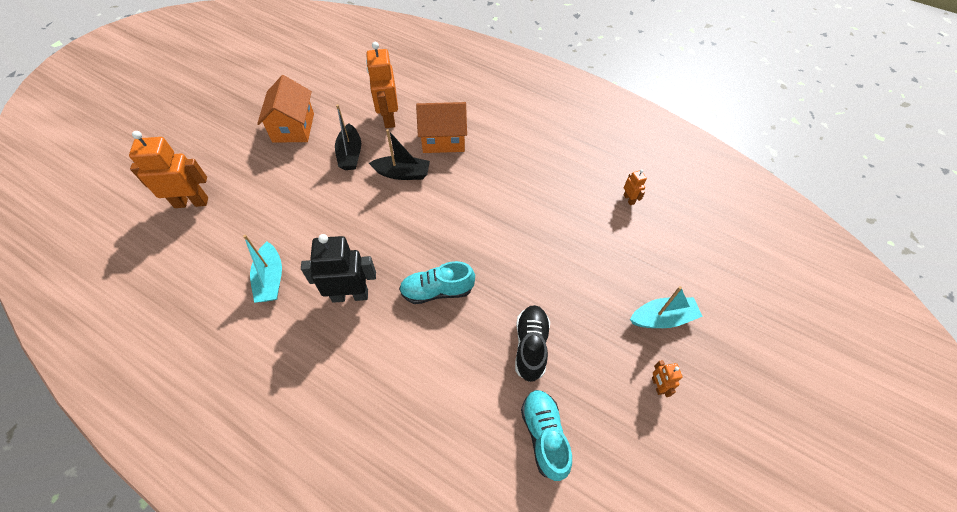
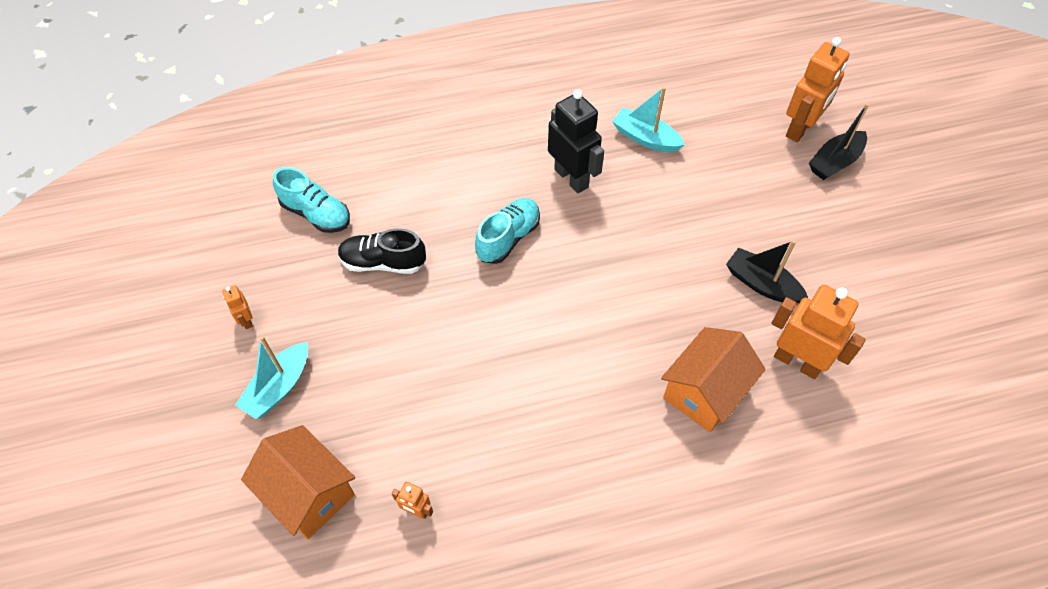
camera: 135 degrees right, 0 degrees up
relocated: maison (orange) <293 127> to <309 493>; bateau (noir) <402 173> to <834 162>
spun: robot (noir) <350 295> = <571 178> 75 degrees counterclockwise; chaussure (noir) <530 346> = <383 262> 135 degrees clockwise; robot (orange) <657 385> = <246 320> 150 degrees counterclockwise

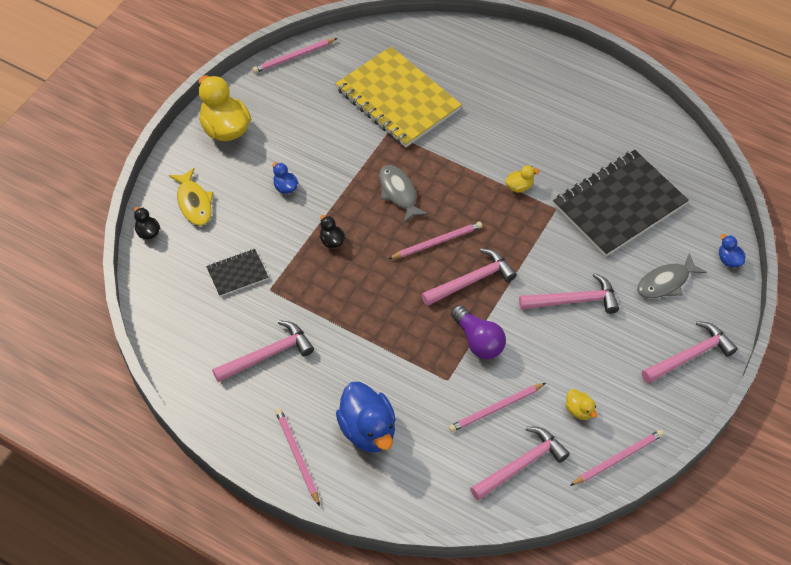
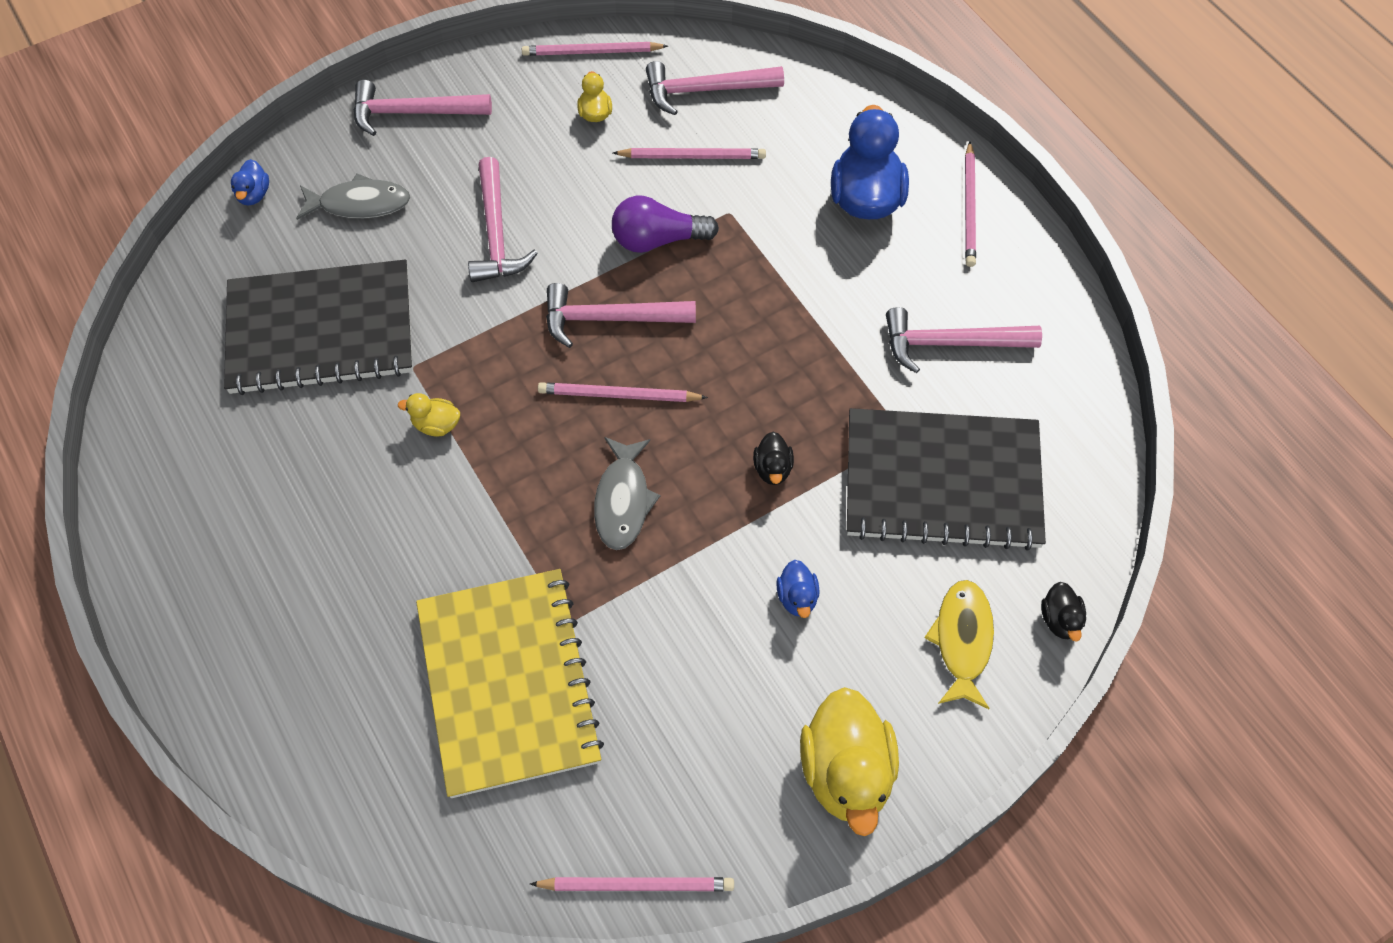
camera: 150 degrees left, 5 degrees up
spun: ampoule (violet) <478 341> = <658 240> 90 degrees counterclockwise; marteau (rose) <574 301> = <496 233> 120 degrees counterclockwise
size: carnet (noir) <237 273> = <942 482> x2.20

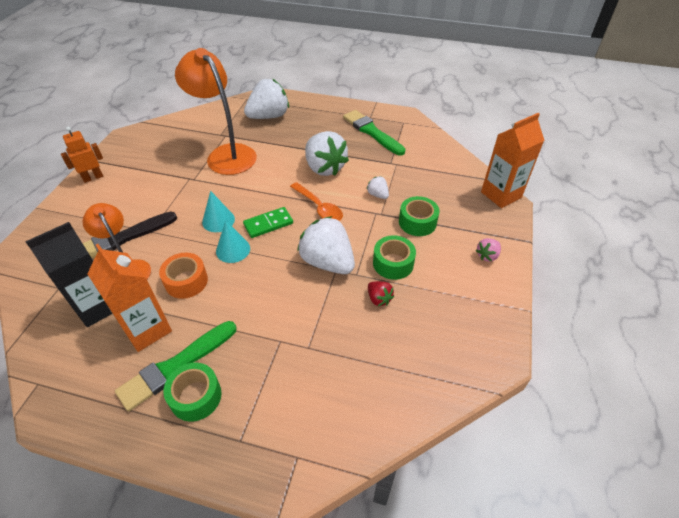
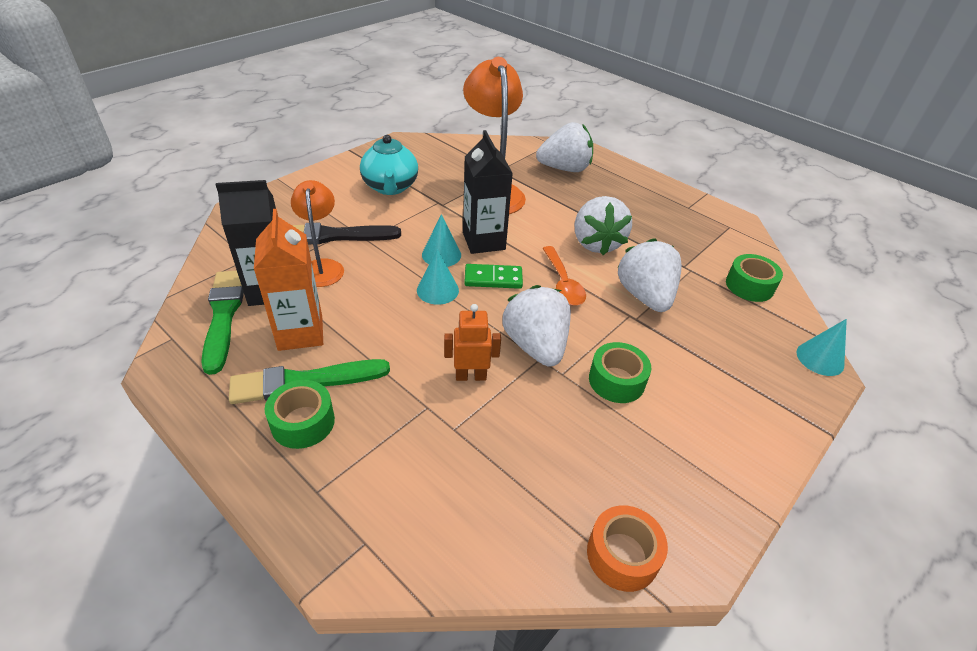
camera: 25 degrees right, 5 degrees down
missing: fraise (rouge) <379 299>; fraise (rose) <487 256>
appeared: théière (turquoise) <390 187>; brique de lait (noir) <484 241>
relocated: robot (orange) <93 177> to <471 376>; ruban adhésif (orange) <186 281> to <622 555>; pinceau (vert) <372 132> to <224 315>; ruban adhésif (vert) <417 222> to <749 286>
exchanged: brique de lait (orange) <501 195> to cône (turquoise) <820 358>
size: fraise (blanc) <378 195> = <645 296> x2.17

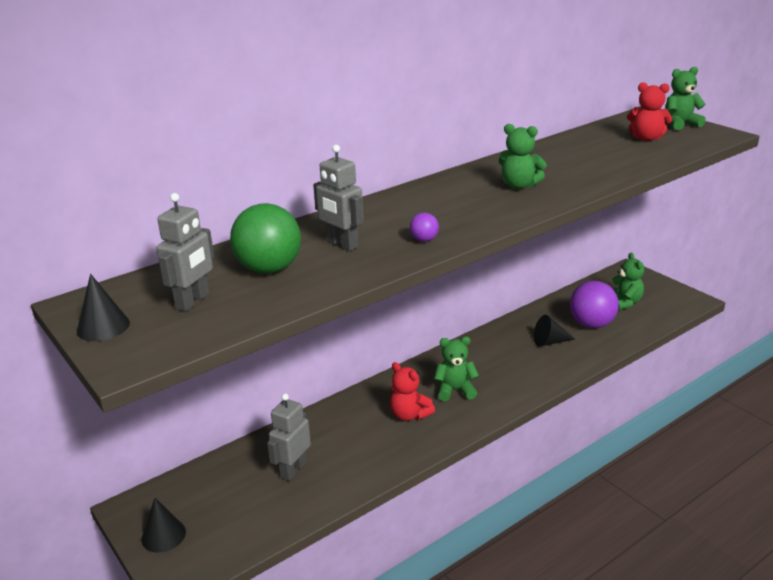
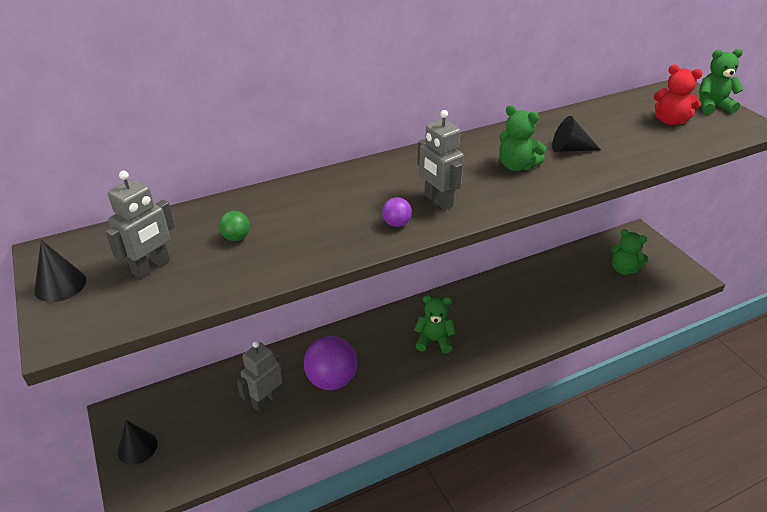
camera: 10 degrees right, 10 degrees up
missing: ours en peluche (rouge) <409 415>
relocated: robot (gris) <342 244> to <438 201>; cône (noir) <549 342> to <570 149>; balle (violet) <591 324> to <331 380>
spun: ours en peluche (vert) <624 302> = <623 269> 120 degrees clockwise
size: balle (vert) <269 269> = <236 237> x0.45

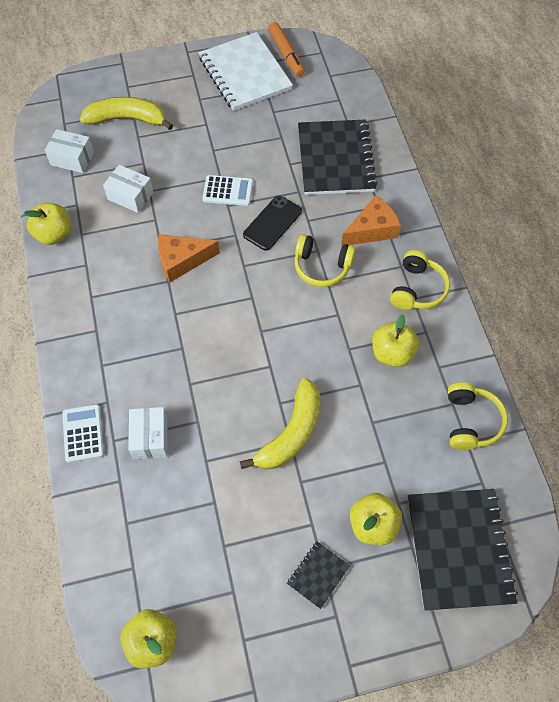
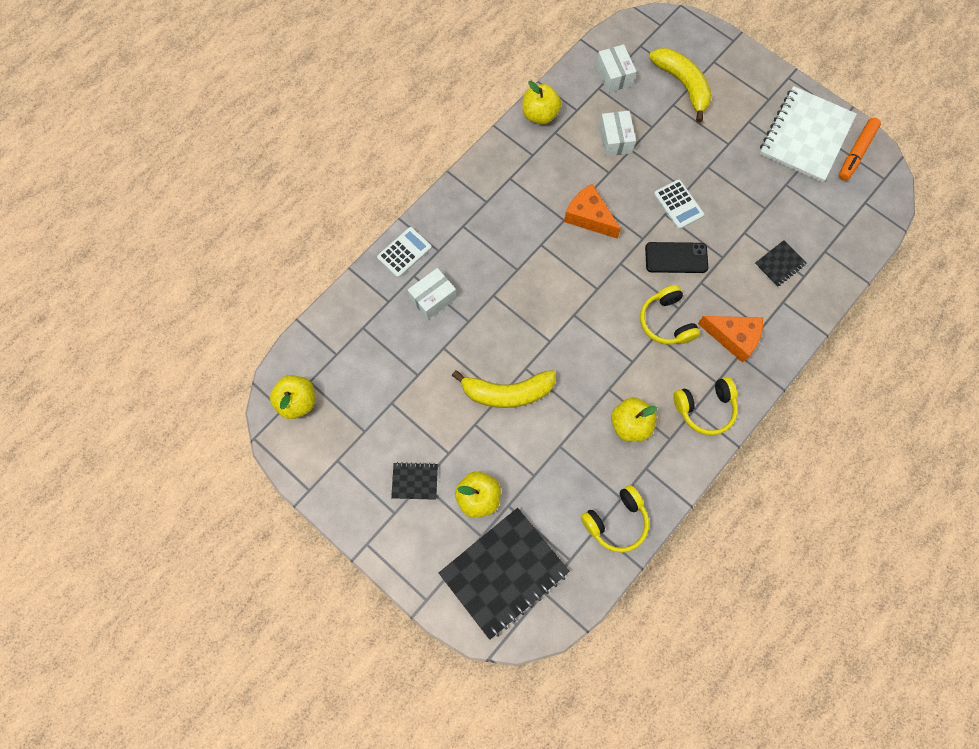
camera: 55 degrees right, 10 degrees up
size: carnet (noir) <335 159> = <779 264> x0.45

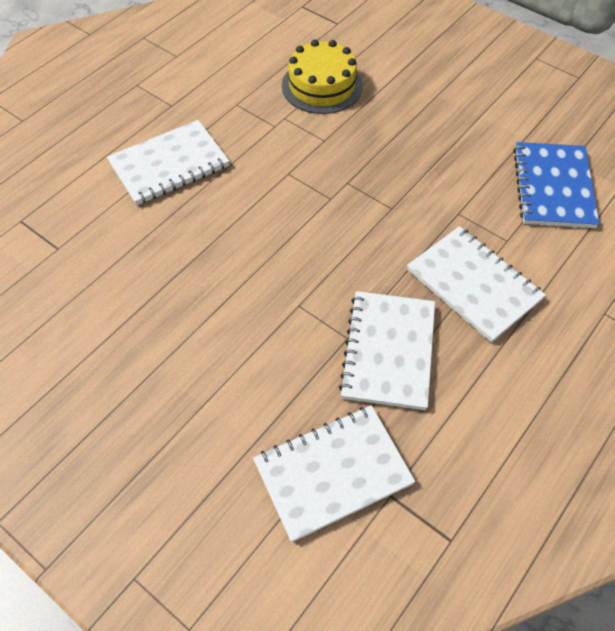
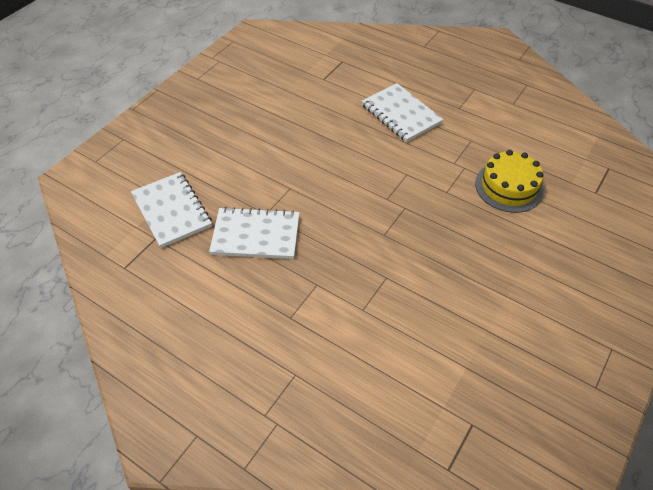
camera: 85 degrees right, 5 degrees down
missing: carnet (blanc) <473 285>; carnet (bleu) <553 187>

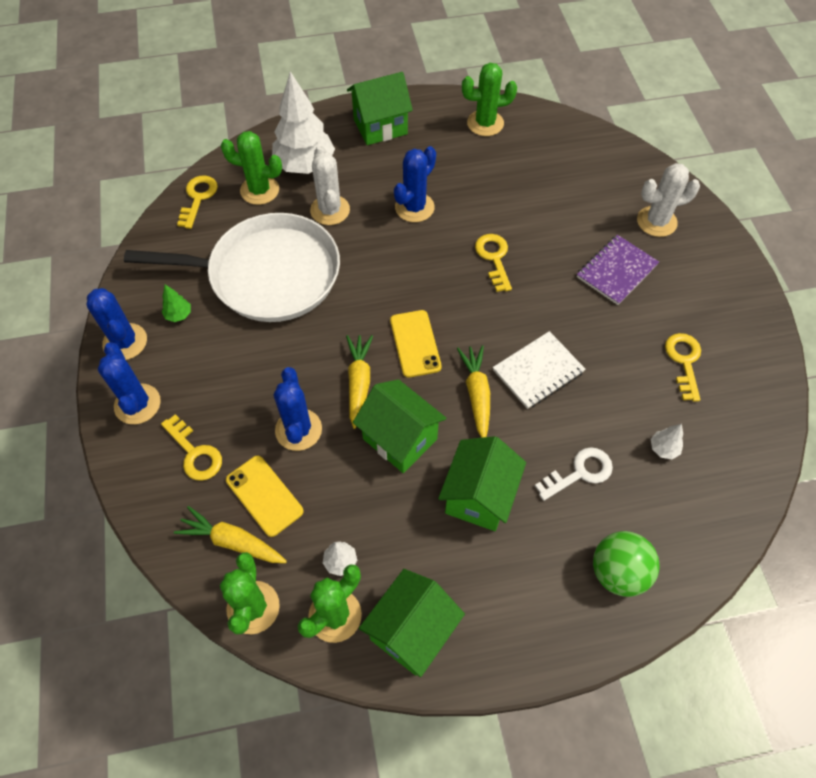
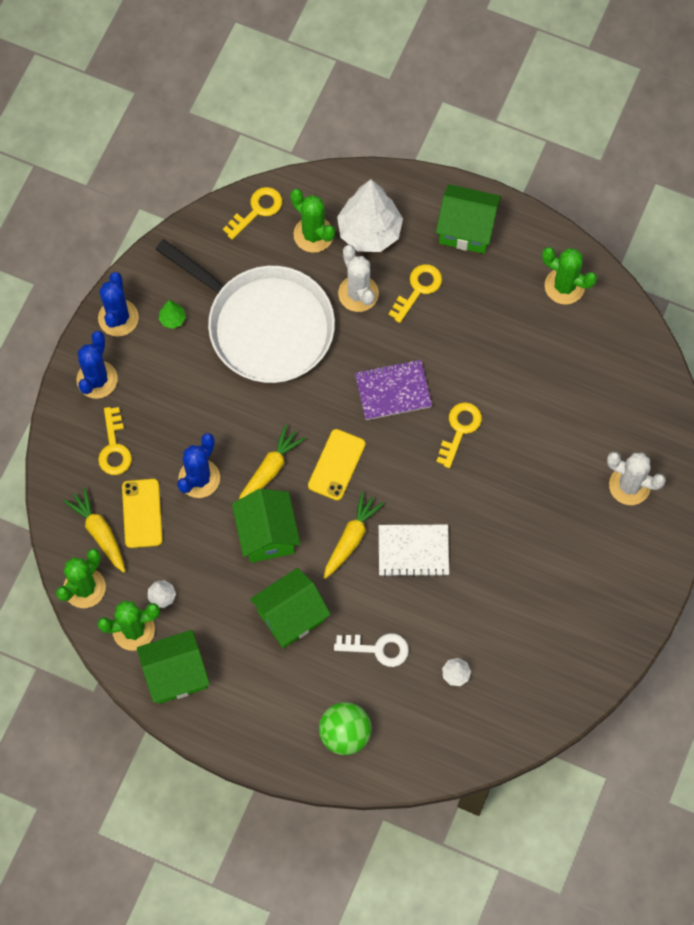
camera: 35 degrees right, 10 degrees up
missing: cactus (bleu) <414 207>
relocated: carnet (violet) <616 271> to <393 391>; clé (jaune) <684 361> to <418 289>
spun: cactus (blanc) <330 210> = <358 293> 45 degrees counterclockwise

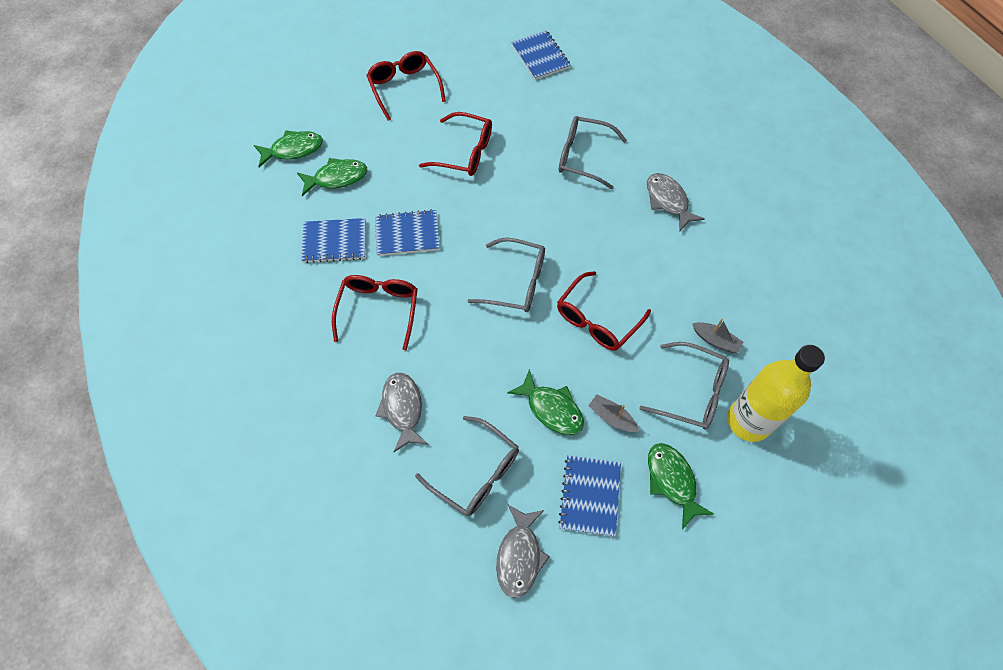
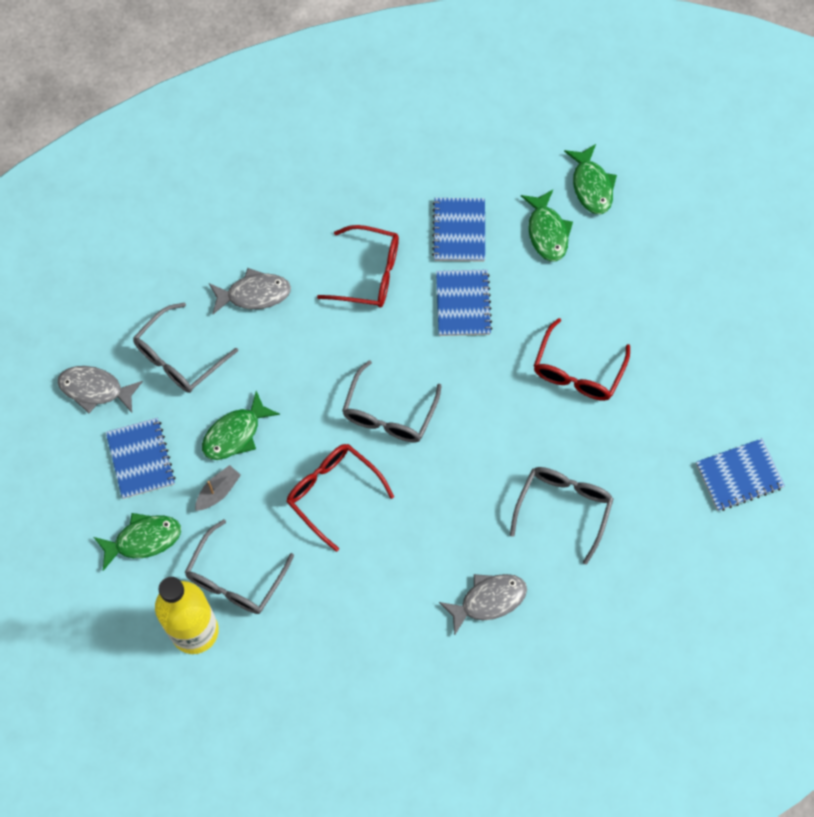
camera: 95 degrees right, 5 degrees up
missing: lunettes (rouge) <404 88>; bateau (gris) <715 340>
spun: carnet (bleu) <590 496> = <141 459> 60 degrees clockwise

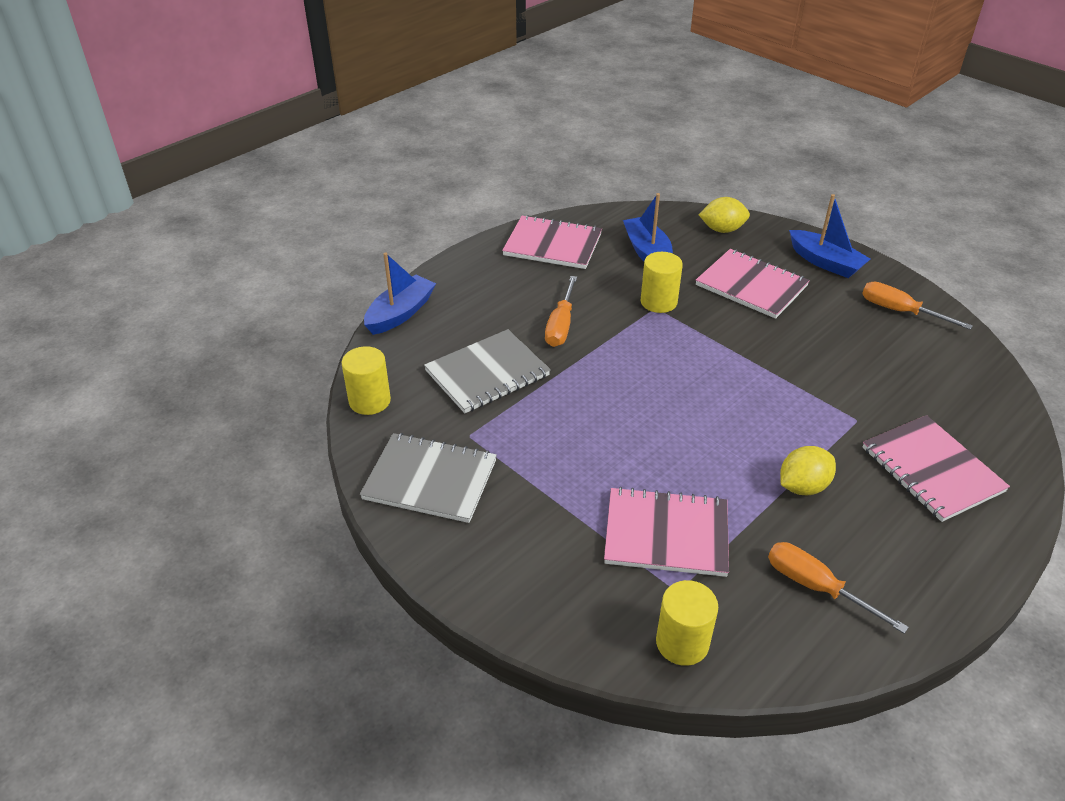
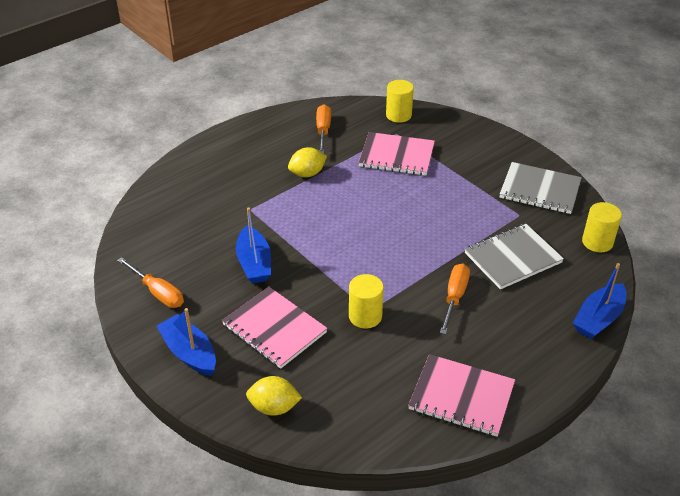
camera: 175 degrees left, 0 degrees up
missing: carnet (rose) <931 470>
relocated: bateau (bleu) <647 252> to <254 263>
spun: tournevis (orange) <816 587> = <323 130> 135 degrees counterclockwise

